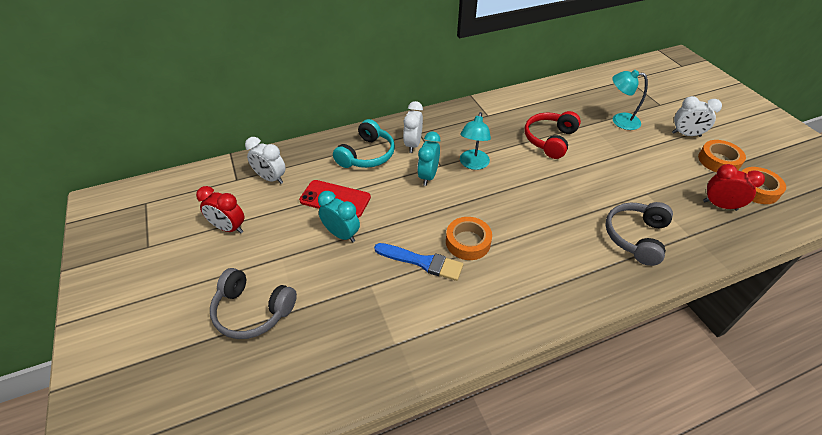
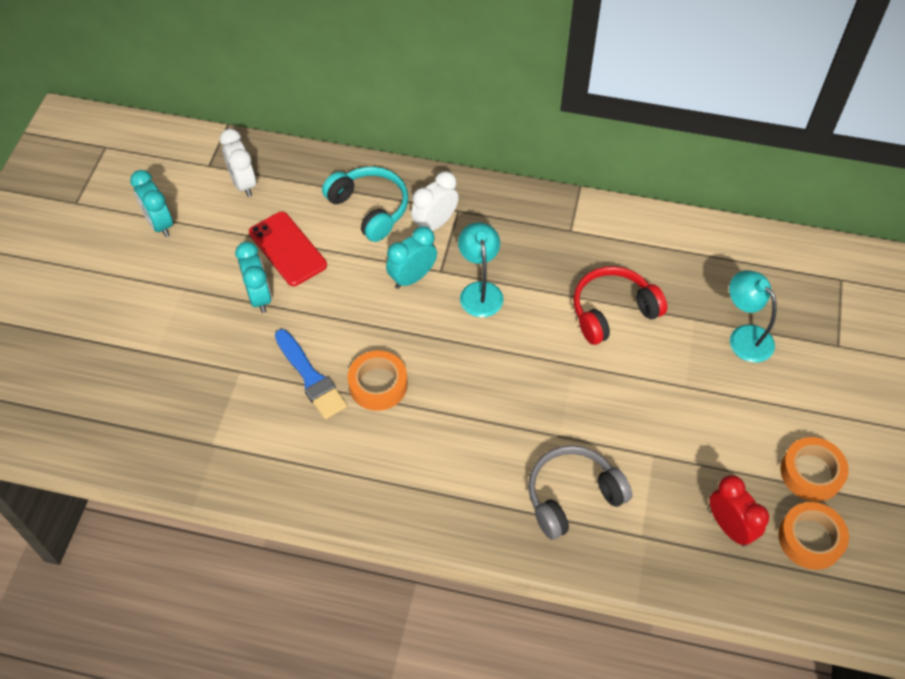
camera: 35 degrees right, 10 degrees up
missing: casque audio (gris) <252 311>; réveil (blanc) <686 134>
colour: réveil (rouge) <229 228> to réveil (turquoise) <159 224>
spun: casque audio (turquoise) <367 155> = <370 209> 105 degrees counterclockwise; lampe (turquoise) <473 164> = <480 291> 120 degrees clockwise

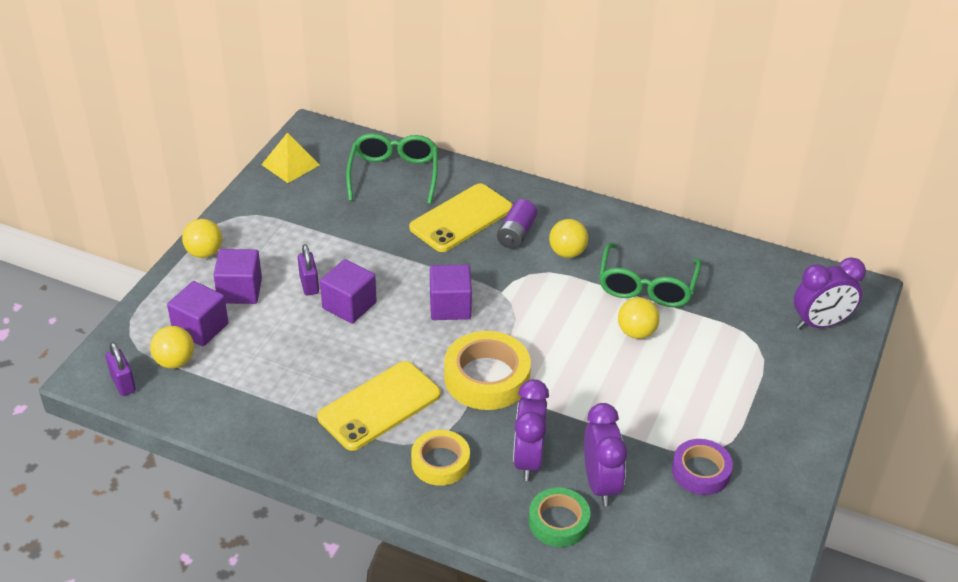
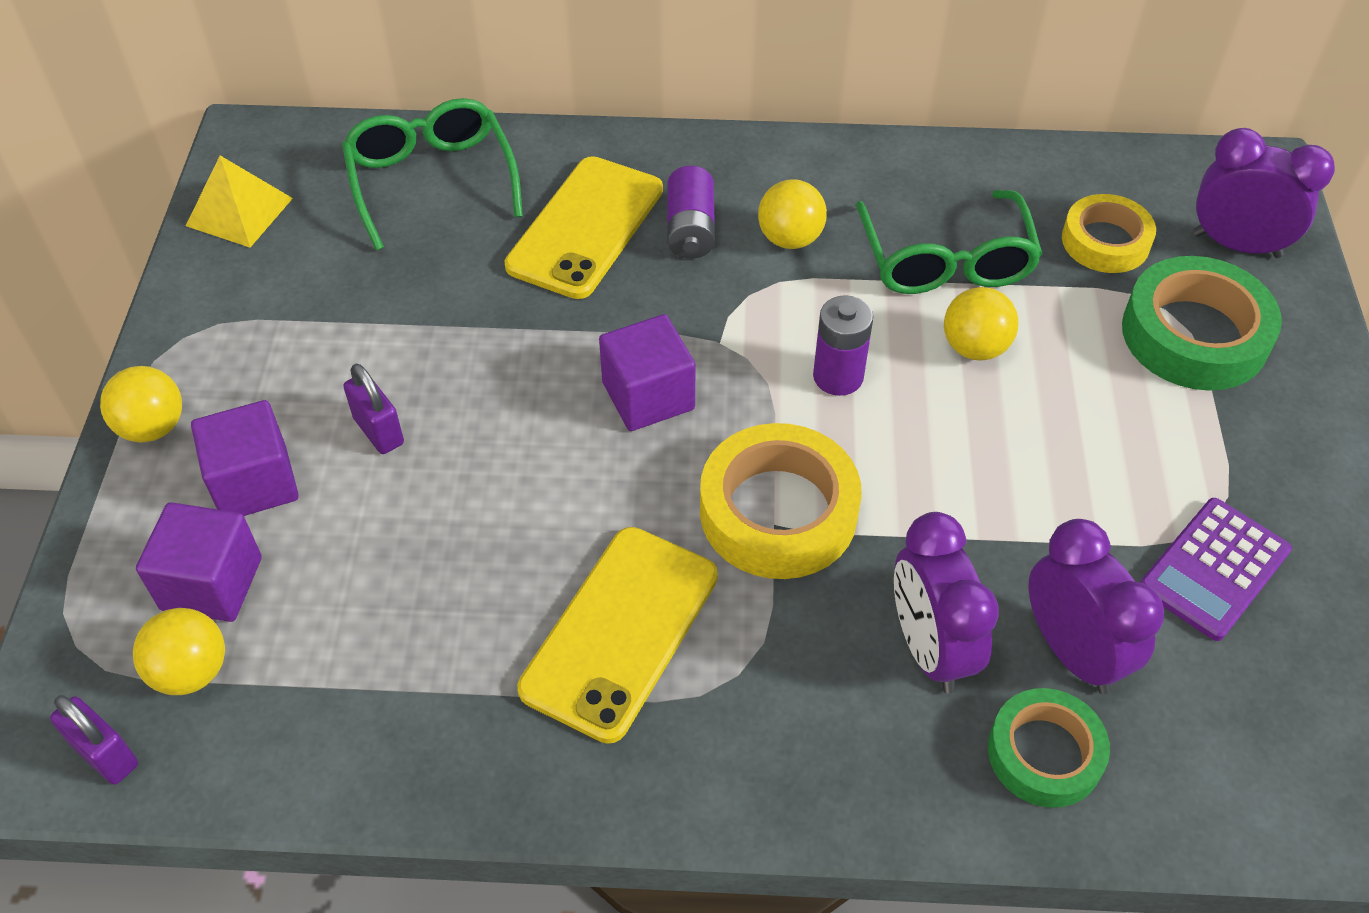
camera: 20 degrees left, 10 degrees up
missing: cube (violet) <349 305>
appeared: pile (violet) <838 376>; ruban adhésif (vert) <1194 335>
relocated: ruban adhésif (jaune) <440 462> to <1105 241>
exchanged: ruban adhésif (violet) <701 471> to calculatrice (violet) <1214 569>
spun: réveil (violet) <820 323> = <1236 245> 120 degrees counterclockwise

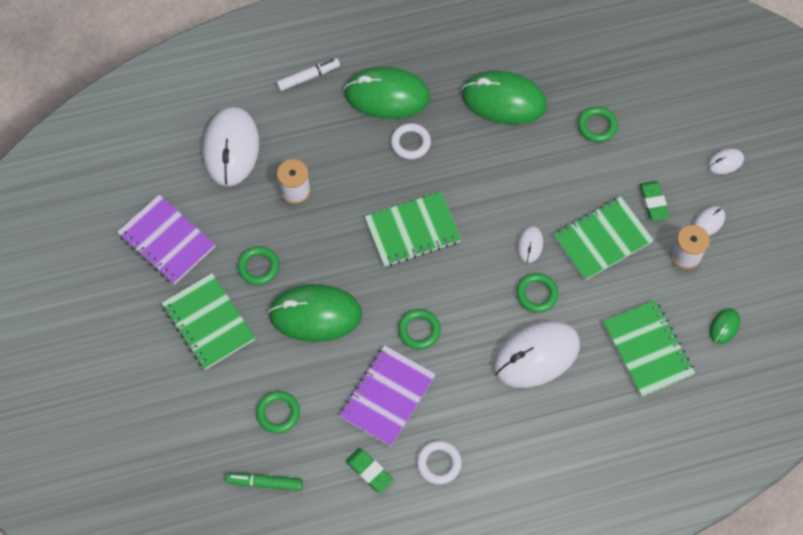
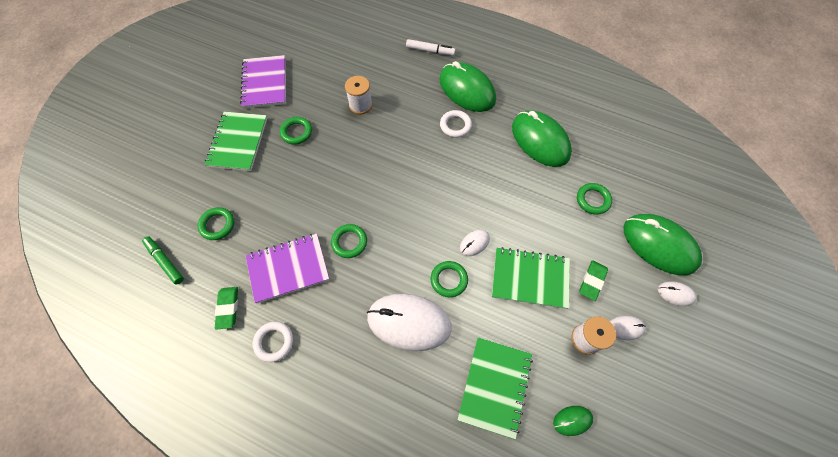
camera: 40 degrees right, 0 degrees up
missing: souris (blanc) <231 148>; carnet (vert) <412 231>
relocated: souris (vert) <315 315> to <659 245>

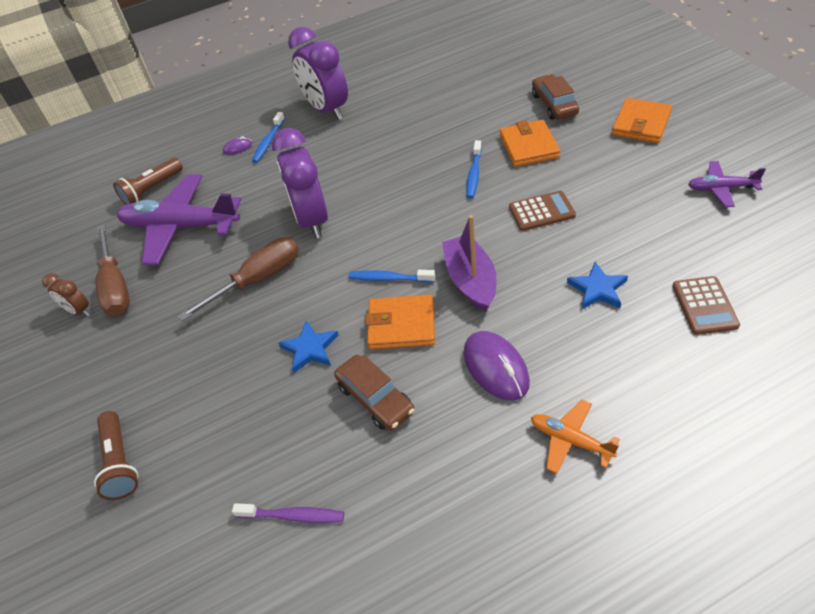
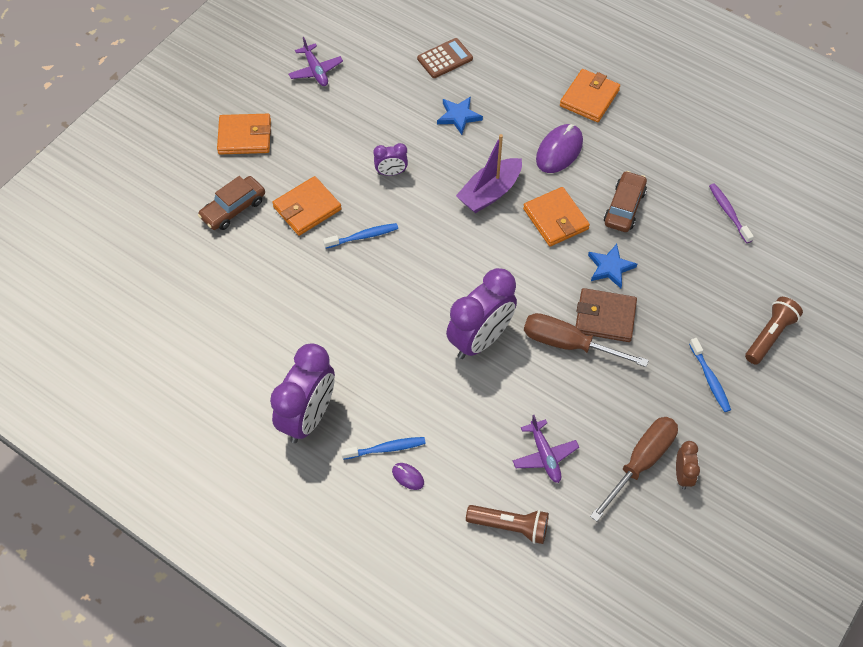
camera: 125 degrees left, 10 degrees up
appeared: portefeuille (marron) <605 317>
relocated: brosse à dents (bleu) <389 278> to <710 379>
exchanged: calculatrice (marron) <541 211> to réveil (violet) <391 172>; avion (orange) <570 440> to portefeuille (orange) <589 98>
size: avion (violet) <180 227> = <544 456> x0.50

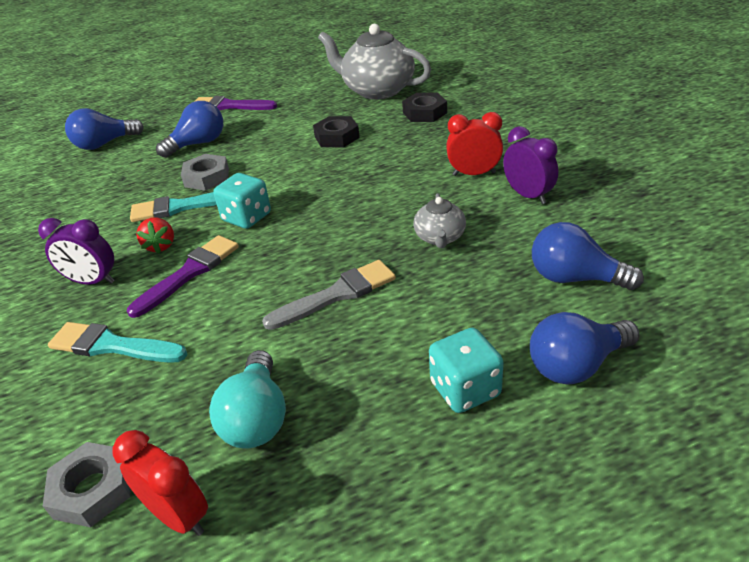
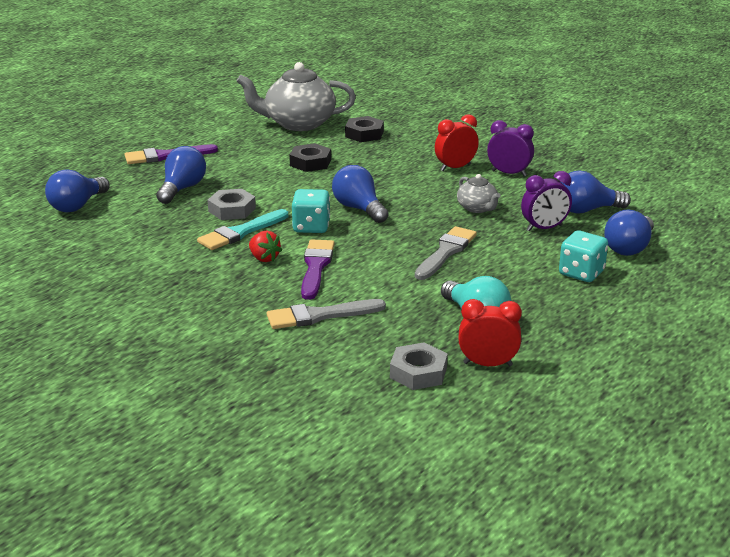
camera: 35 degrees left, 10 degrees down
appeared: ampoule (bleu) <359 209>
relocated: réveil (violet) <92 281> to <544 228>
colour: pinceau (turquoise) <112 346> to pinceau (gris) <320 316>

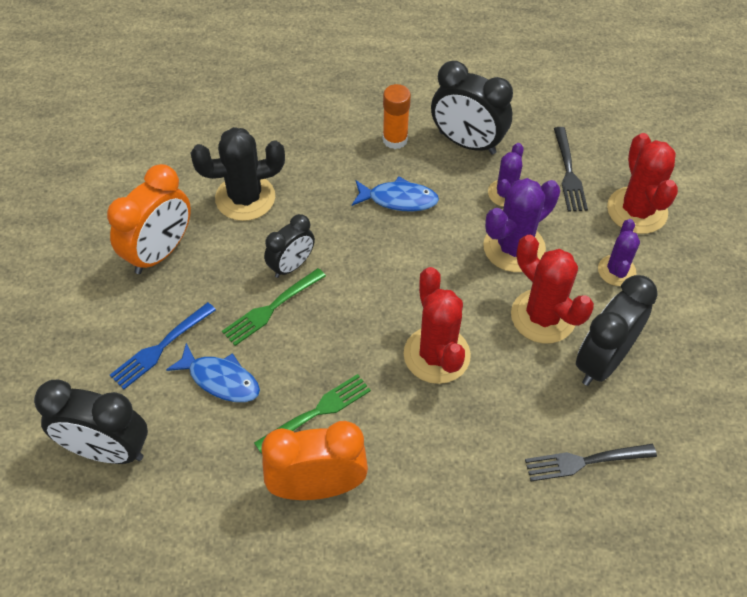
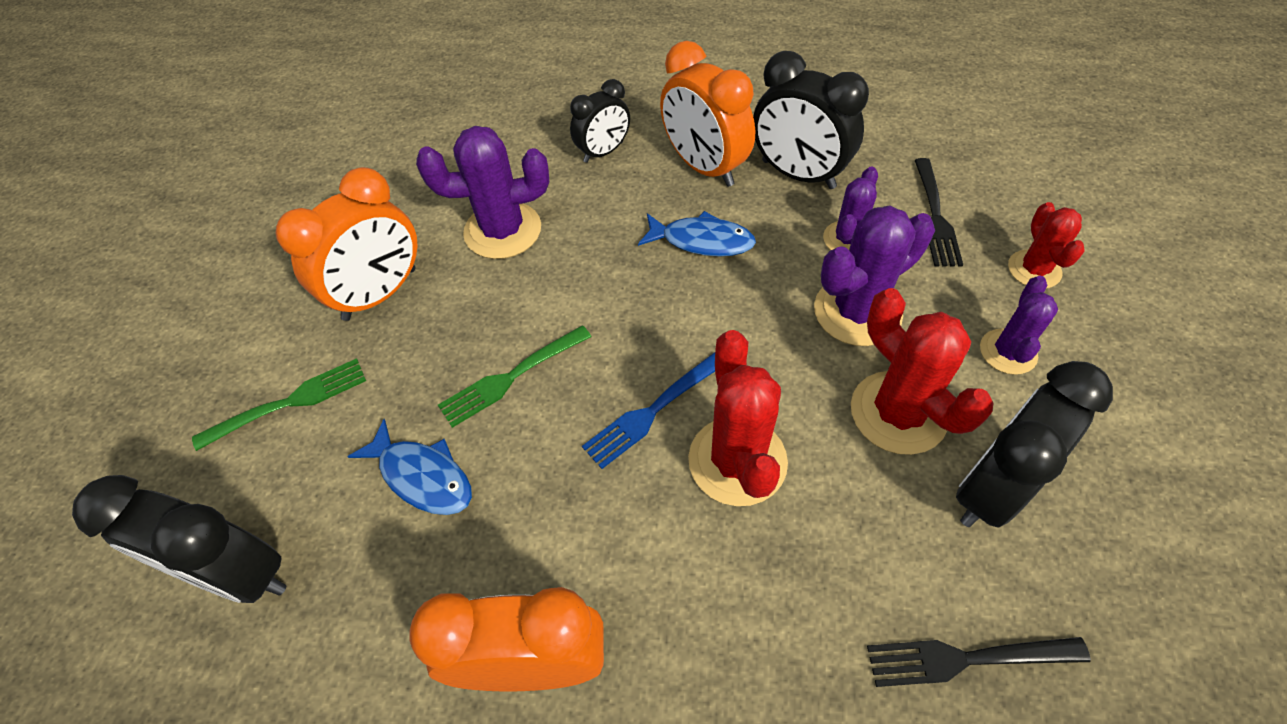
camera: 10 degrees right, 0 degrees up
relocated: fourchette (bleu) <161 347> to <653 410>; fourchette (vert) <316 412> to <288 403>; réveil (noir) <291 266> to <603 152>
exchanged: bâton de colle (orange) <395 139> to réveil (orange) <704 167>
colour: cactus (noir) <245 198> to cactus (violet) <503 231>
size: cactus (rouge) <637 210> = <1034 269> x0.61

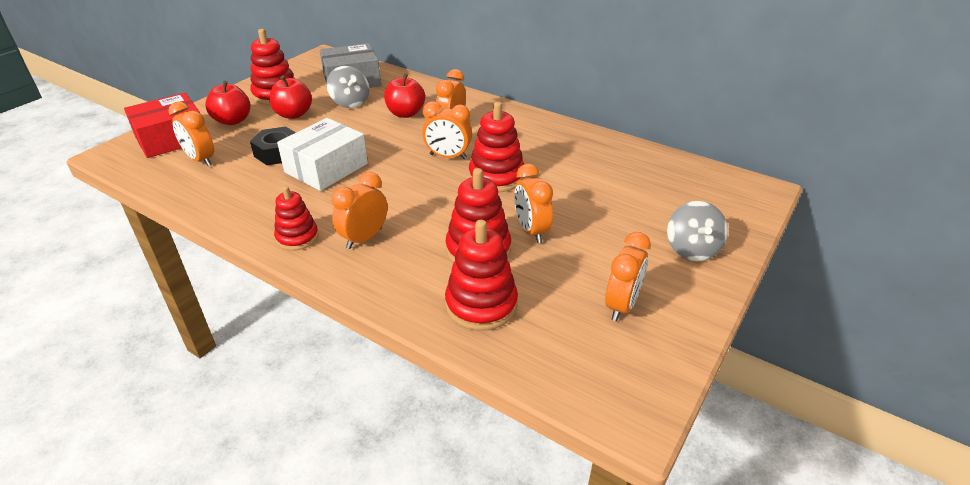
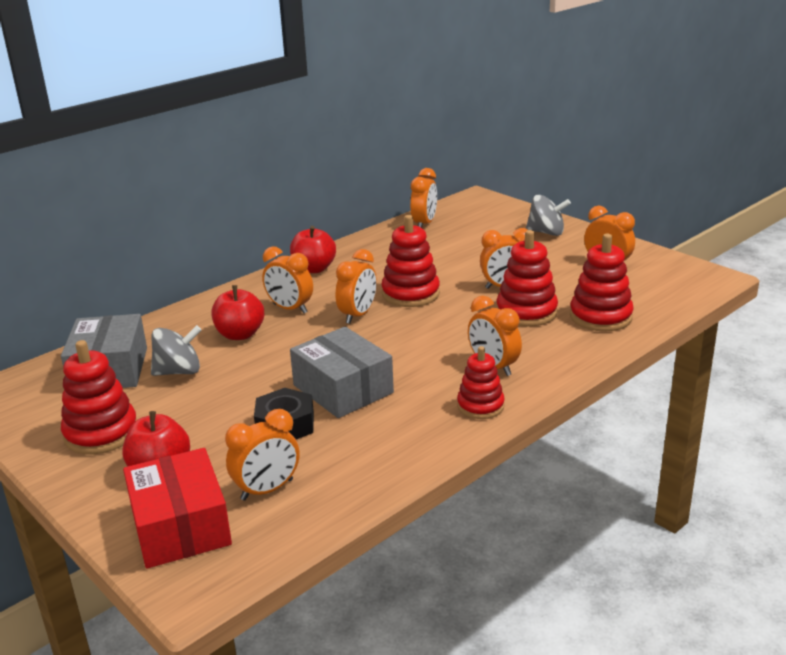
camera: 75 degrees left, 10 degrees down
appeared: réveil (orange) <424 224>
relocated: pomme (rouge) <293 114> to <314 269>
colour: boîte (blanc) <326 168> to boîte (gris) <343 389>

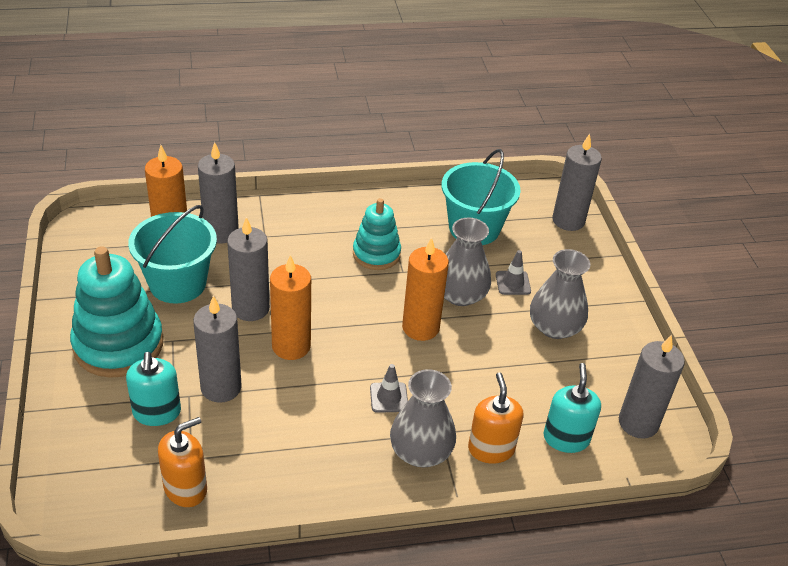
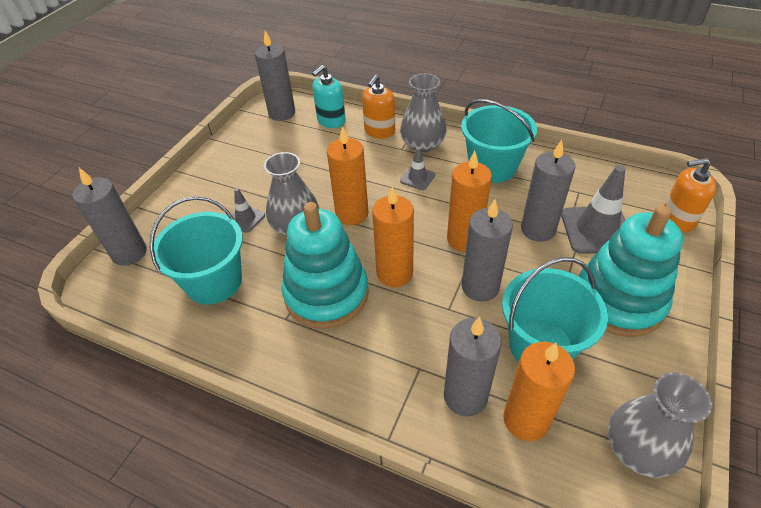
camera: 140 degrees left, 5 degrees up
appeared: bougie (orange) <394 273>; seau (turquoise) <492 167>
relocated: distributeur de savon (orange) <185 488> to <677 219>; vase (gris) <554 327> to <639 448>
exchanged: distributeur de savon (turquoise) <157 412> to cône de chantier (gris) <596 230>
size: jouet à empiler (turquoise) <376 254> = <326 294> x1.64

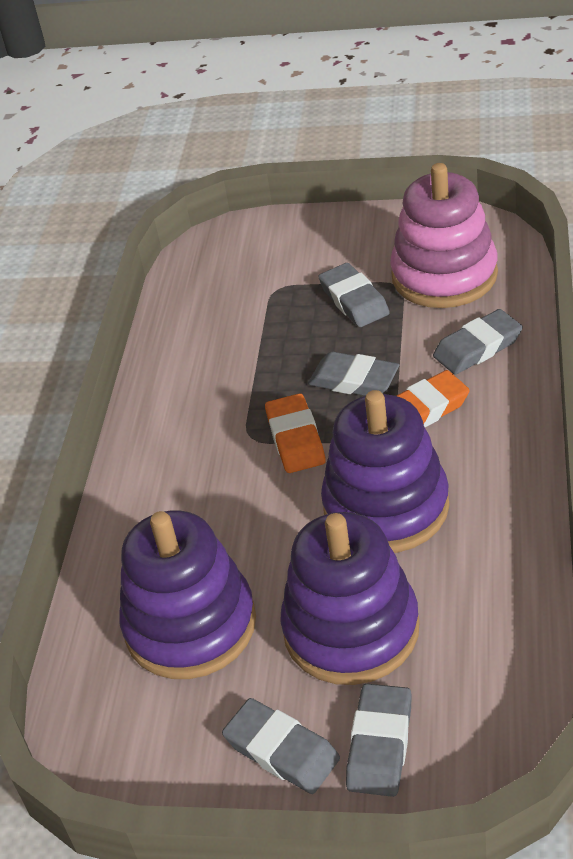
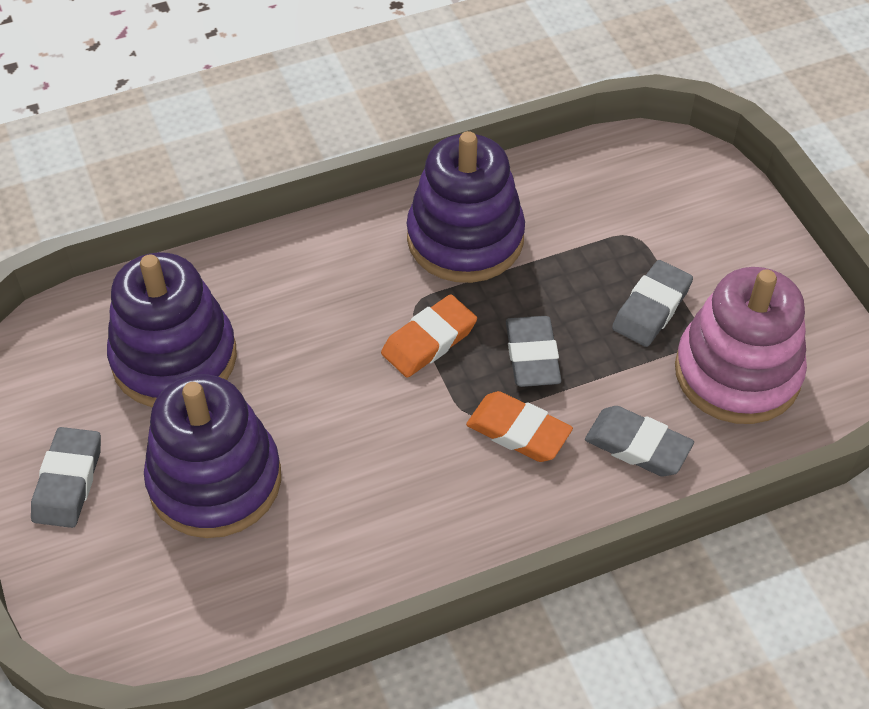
camera: 55 degrees right, 10 degrees up
missing: gomme (gris) <380 744>
relocated: jouet à empiler (violet) <386 507> to <465 238>

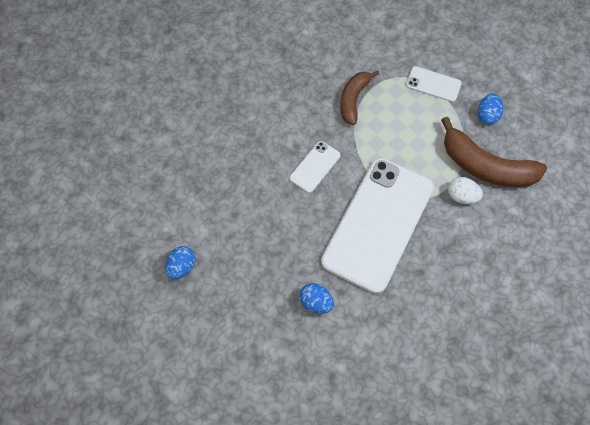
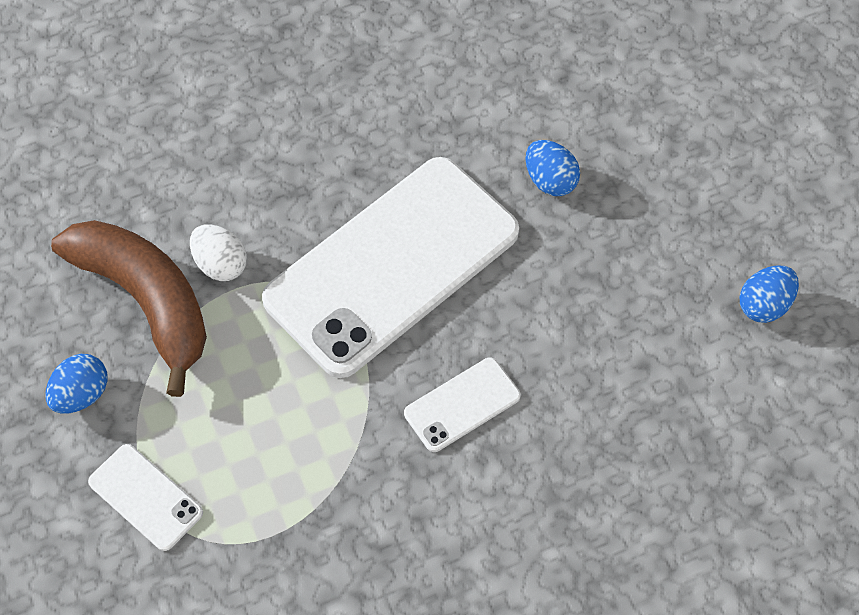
camera: 160 degrees left, 5 degrees down
missing: banane (marron) <353 99>

